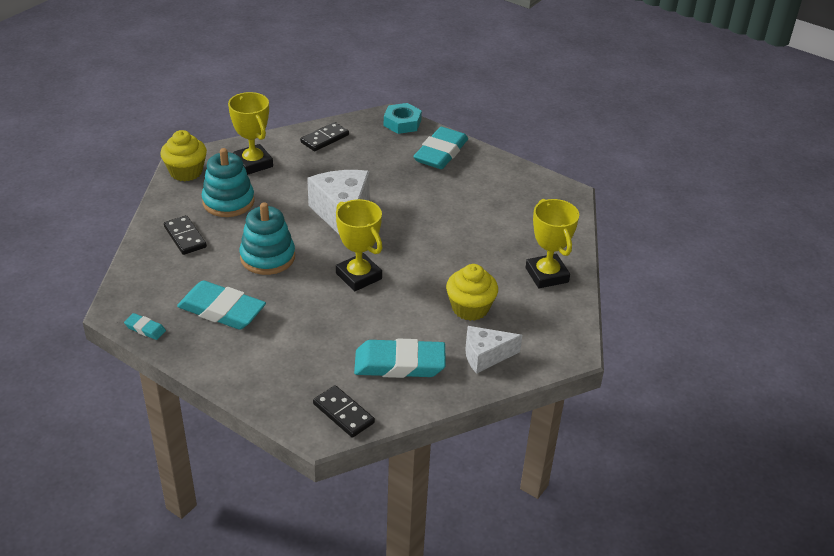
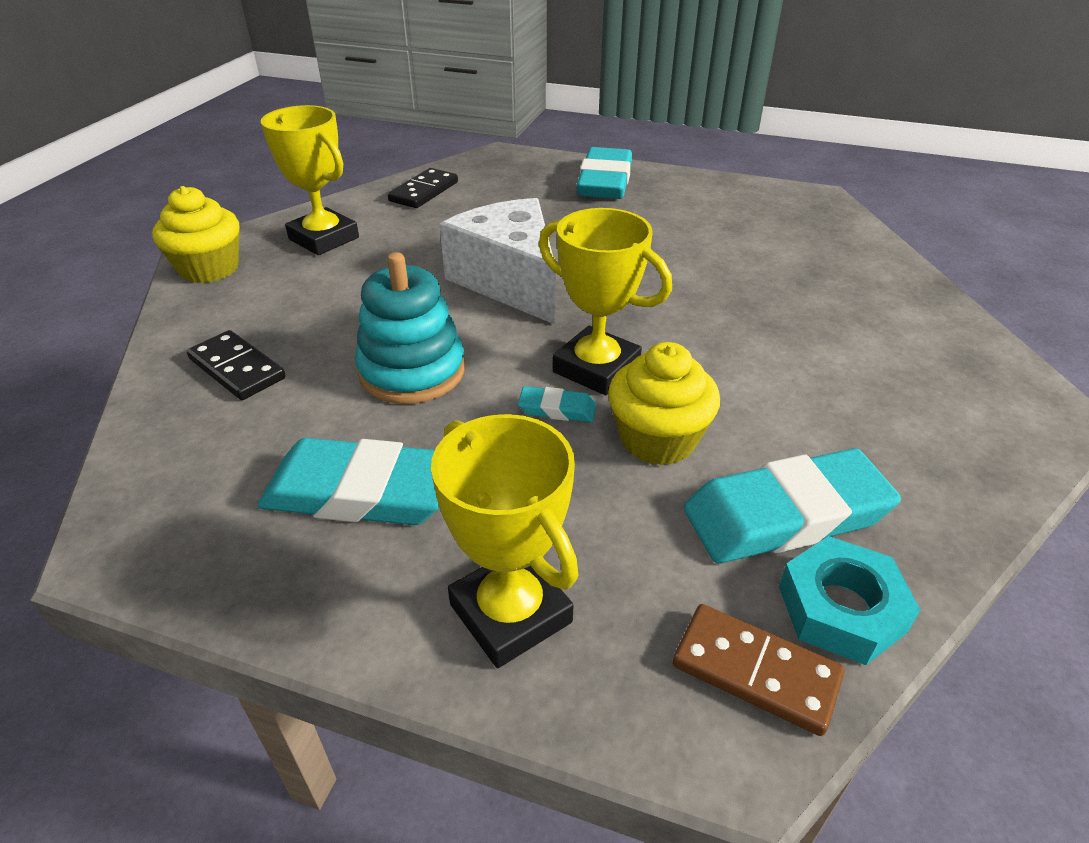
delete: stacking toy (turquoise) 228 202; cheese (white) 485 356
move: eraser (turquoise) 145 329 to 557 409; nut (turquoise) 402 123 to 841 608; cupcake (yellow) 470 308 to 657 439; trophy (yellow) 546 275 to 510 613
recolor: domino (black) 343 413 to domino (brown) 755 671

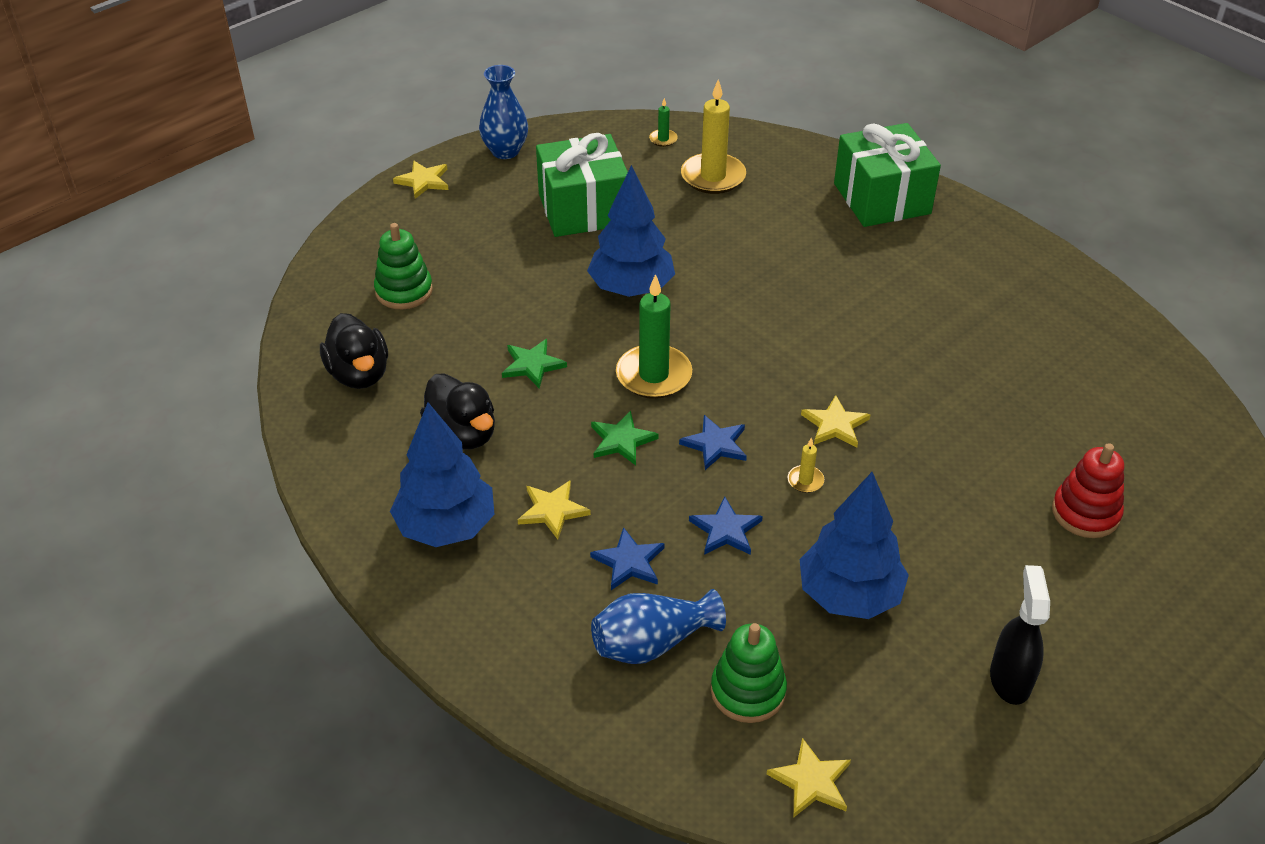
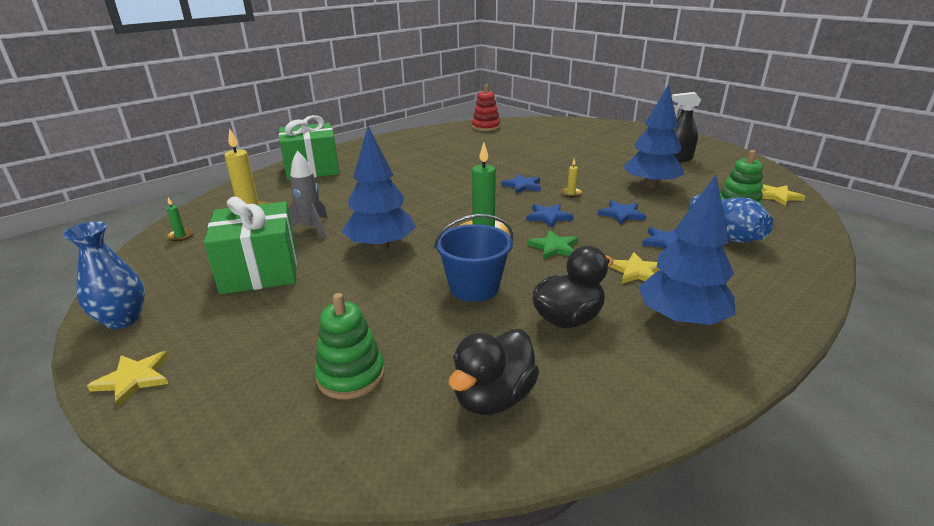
insert: rocket (grey) 311 229
move: stacking toy (red) 1085 513 to 486 127
replace: star (green) 532 365 to bucket (blue) 474 287
recolor: star (yellow) 835 425 to star (blue) 522 186
rotate: duck (black) 359 374 = 493 397 150 degrees clockwise

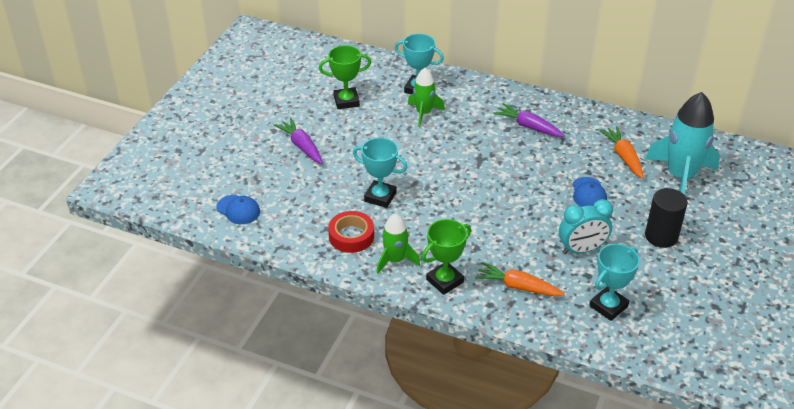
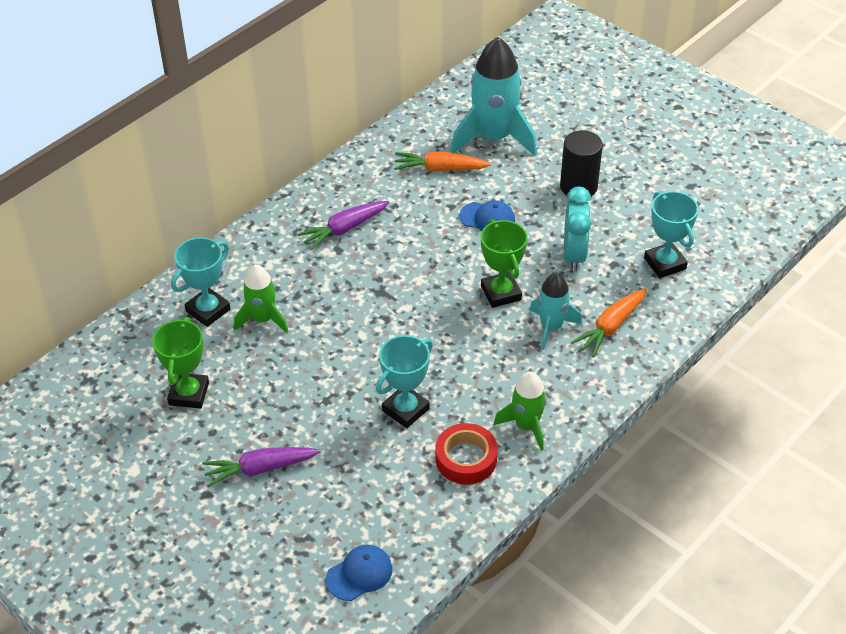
insert: rocket (turquoise) 551 327
move: trophy (green) 445 281 to 501 293

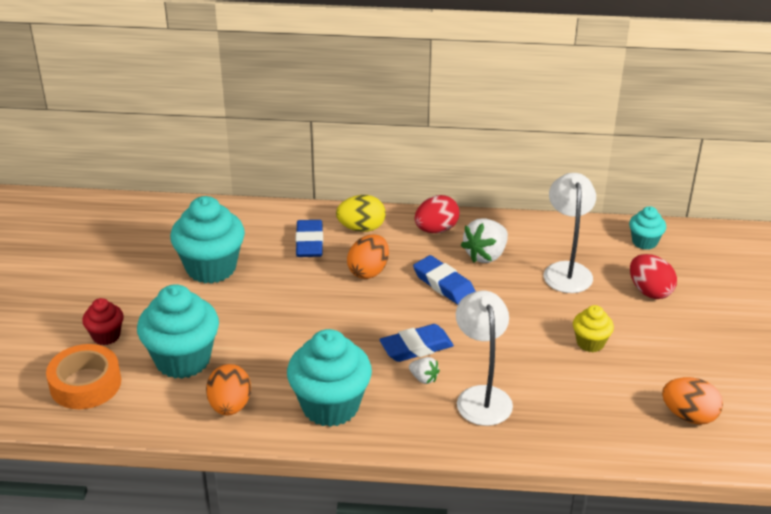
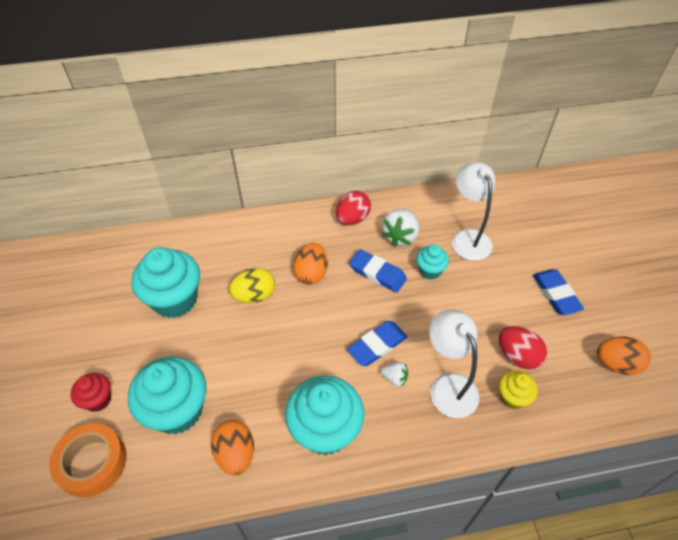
move: eraser (blue) 309 243 to 555 294; egg (yellow) 361 228 to 254 295; cupcake (yellow) 590 343 to 512 397; cupcake (turquoise) 644 242 to 430 271; egg (red) 649 291 to 517 356

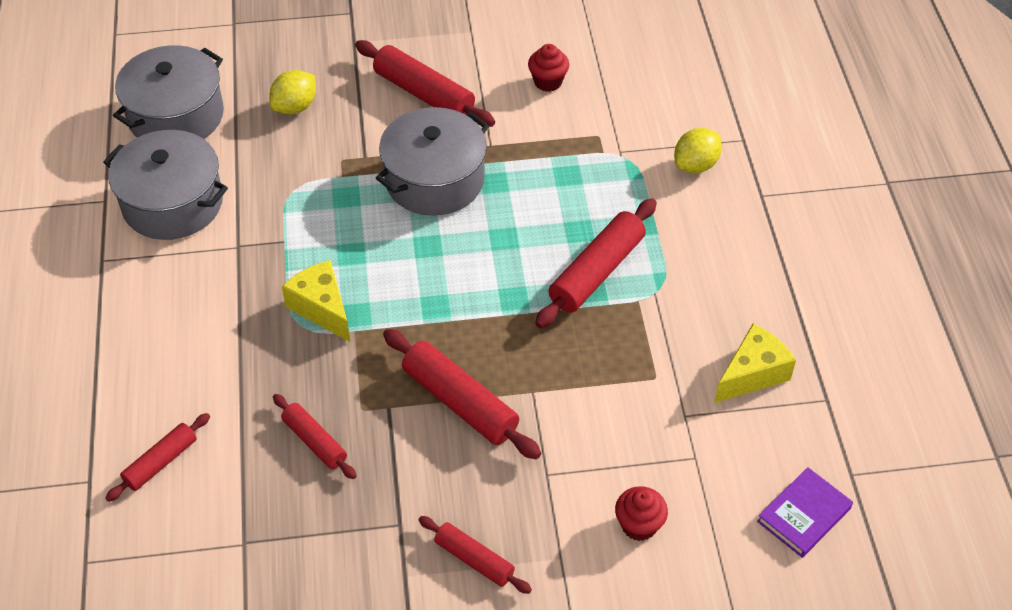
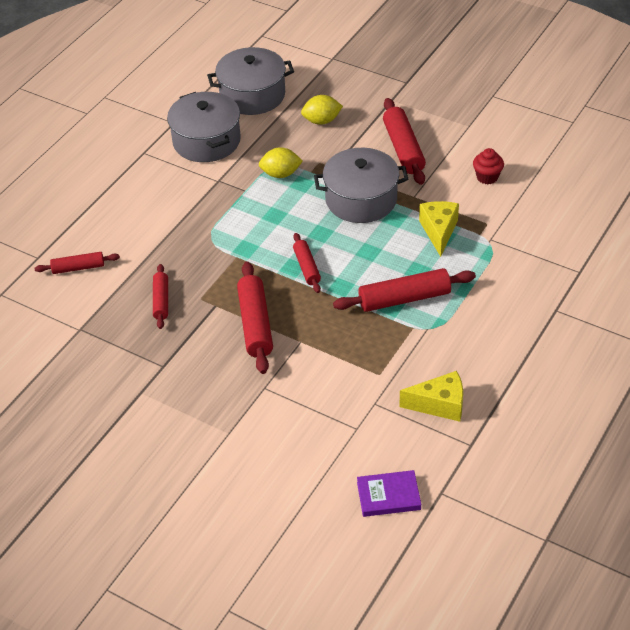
delete: cupcake (red) 639 525
move: cheese (yellow) 322 308 to 439 231; rolling pin (red) 474 559 to 307 267; lemon (yellow) 695 165 to 280 174

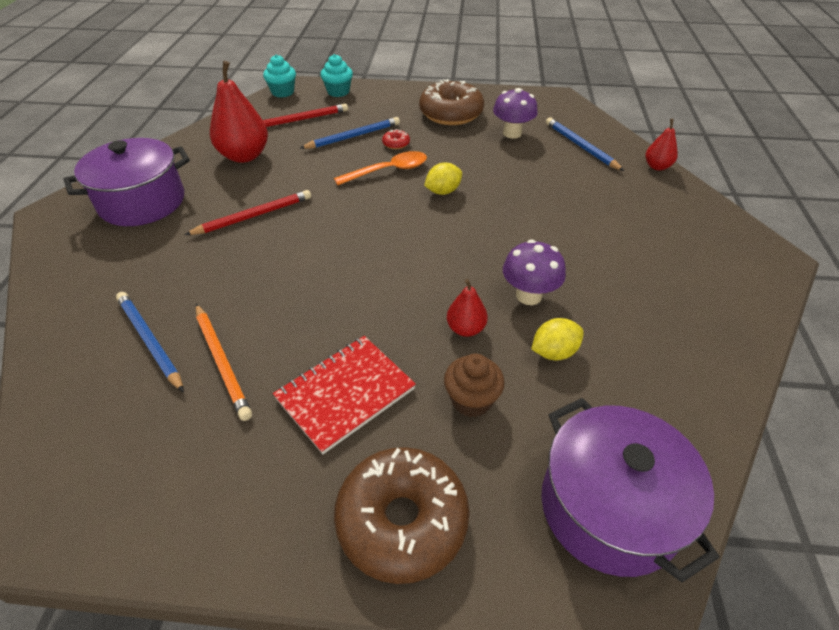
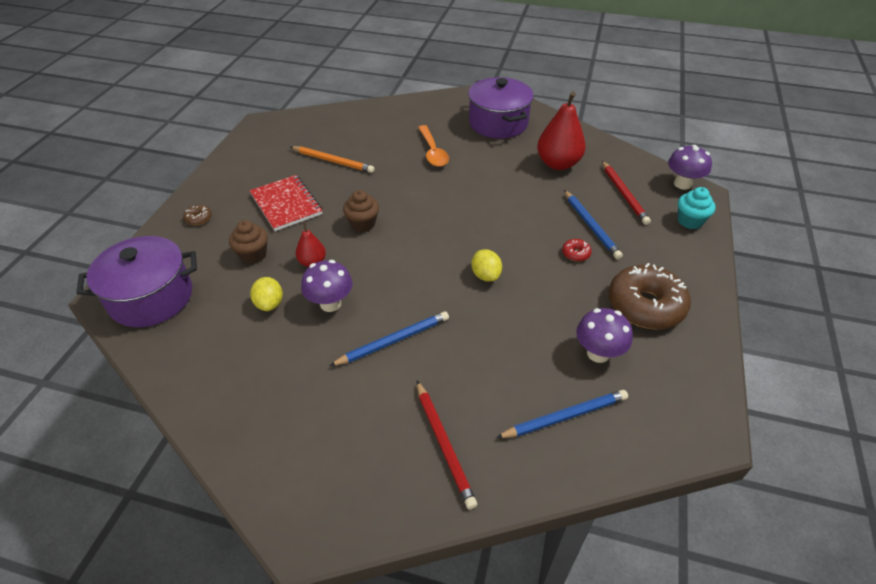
delete: pear (red) 657 166
insert: cupcake (brown) 363 224
move: pencil (blue) 150 341 to 393 341; pencil (red) 253 216 to 443 444; spoon (orange) 388 171 to 432 152
replace: cupcake (turquoise) 283 92 to mushroom (purple) 682 184
rotate: pencil (orange) 222 362 = 333 161 135 degrees counterclockwise
resize: donut (brown) 402 520 = 198 218 x0.40

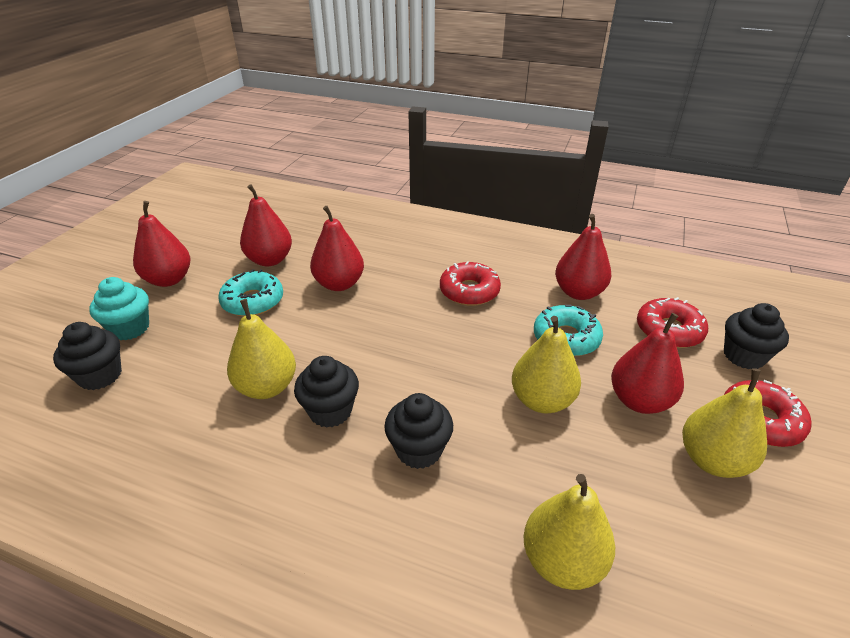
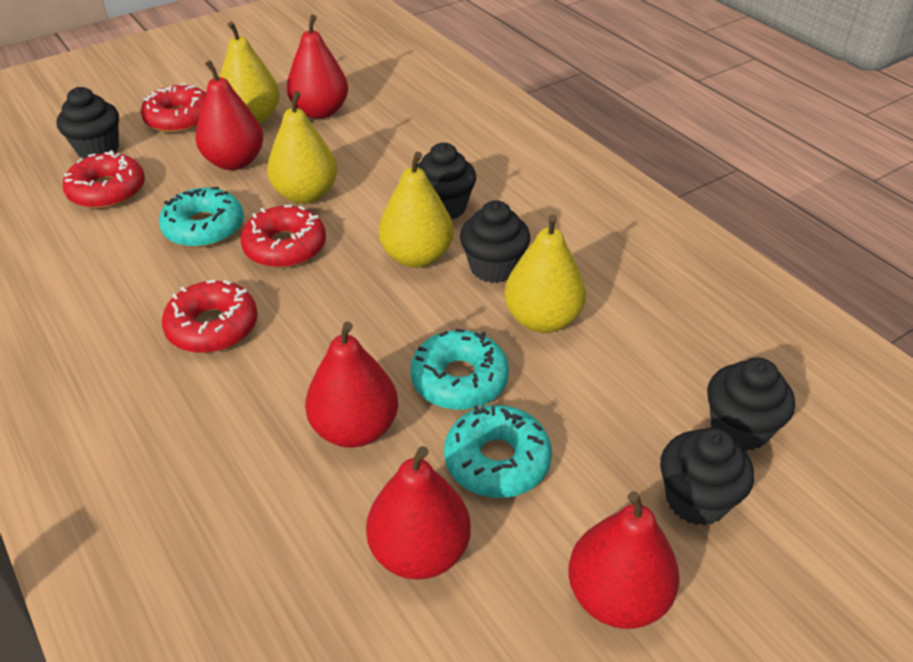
insert: donut (red) 285 247; donut (turquoise) 459 380
move: pear (yellow) 562 561 to 417 256; pear (red) 578 292 to 320 112
recolor: cupcake (turquoise) 130 328 to cupcake (black) 696 499

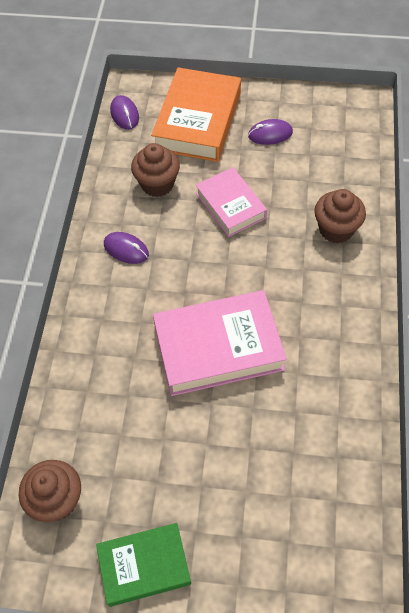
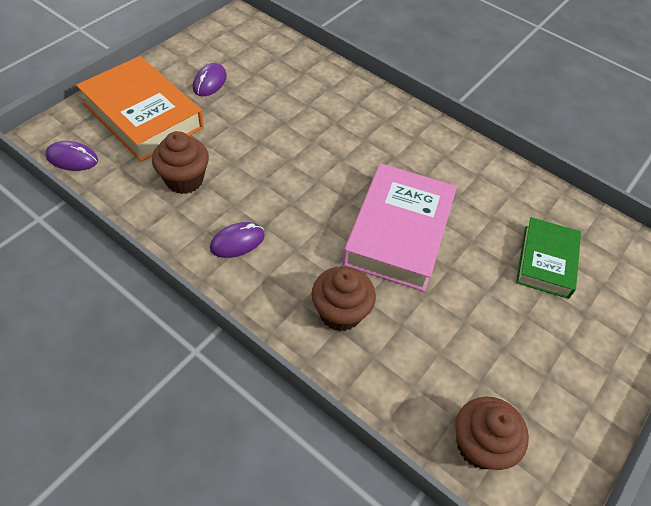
delete: book (pink) 230 206
move: book (green) 144 566 to 546 261; cupcake (brown) 336 229 to 340 312

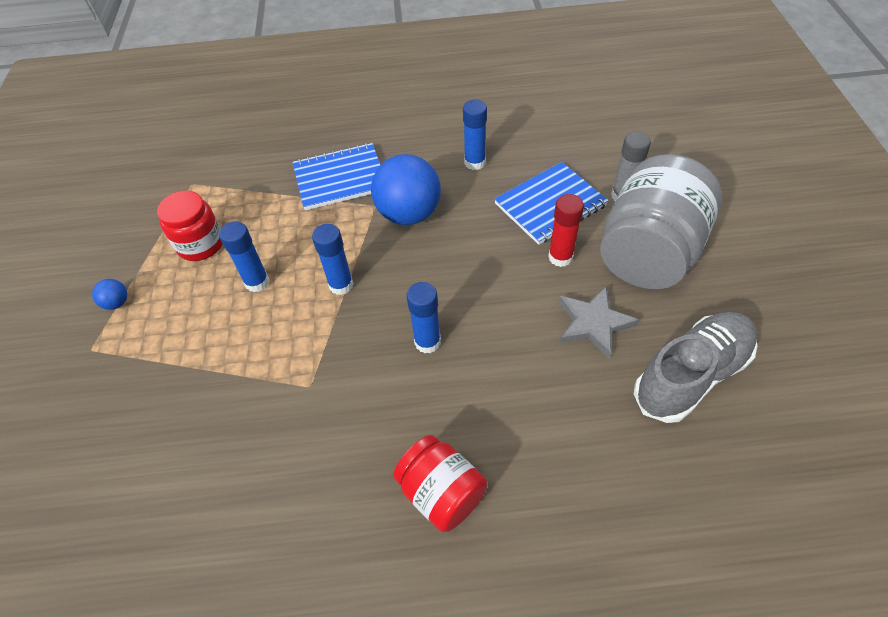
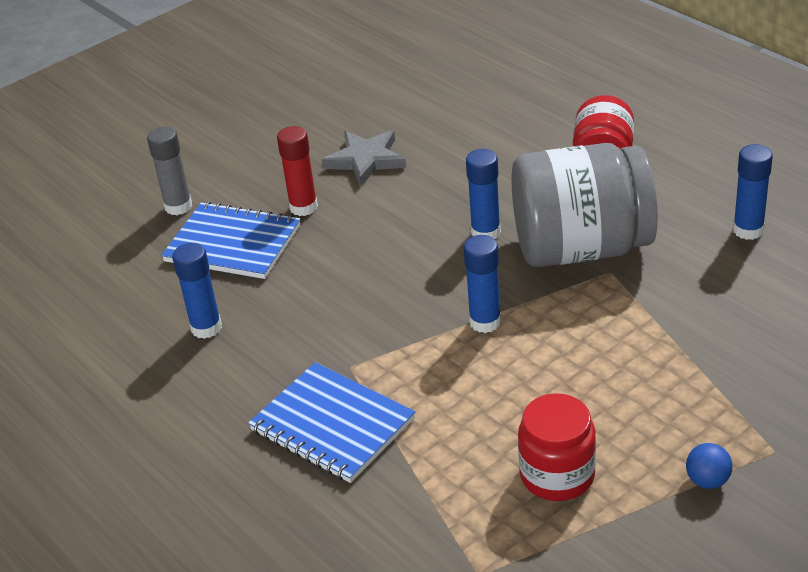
delete: ball (blue) 409 214; shoe (grey) 691 375
move: glue stick (blue) 257 282 to 748 230; jar (grey) 648 253 to 581 248

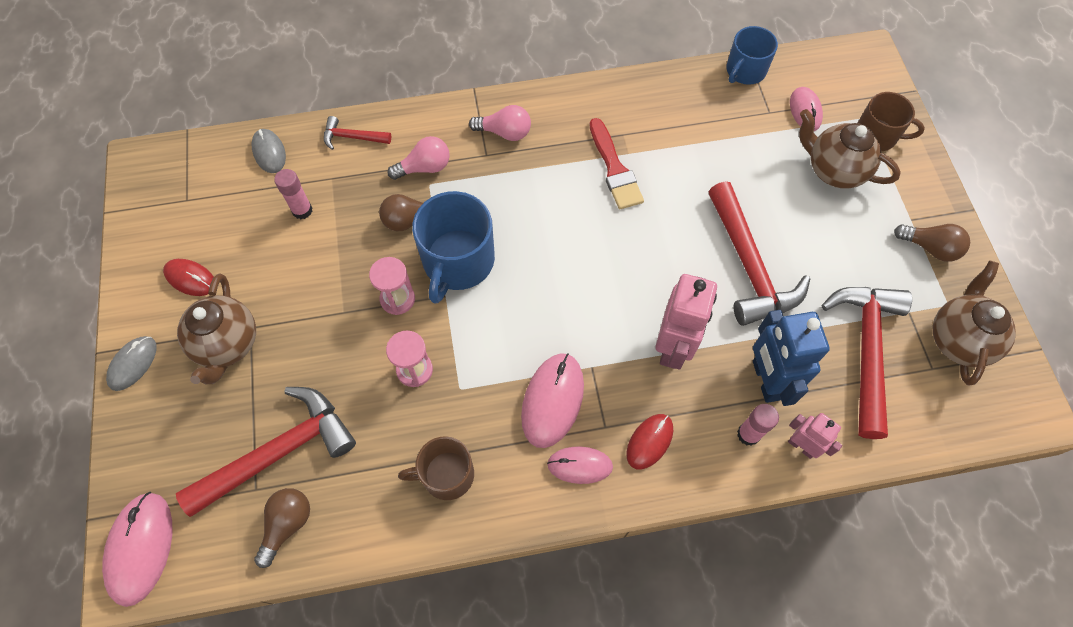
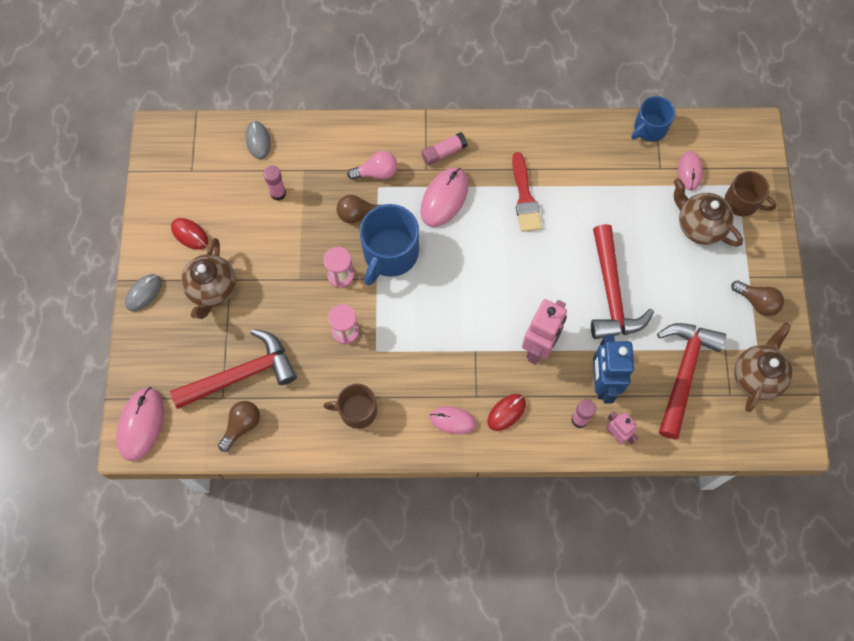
delete: hammer (red) 352 137
move: mouse (pink) 552 400 to 444 198
replace: light bulb (pink) 504 132 to glue stick (pink) 444 152

